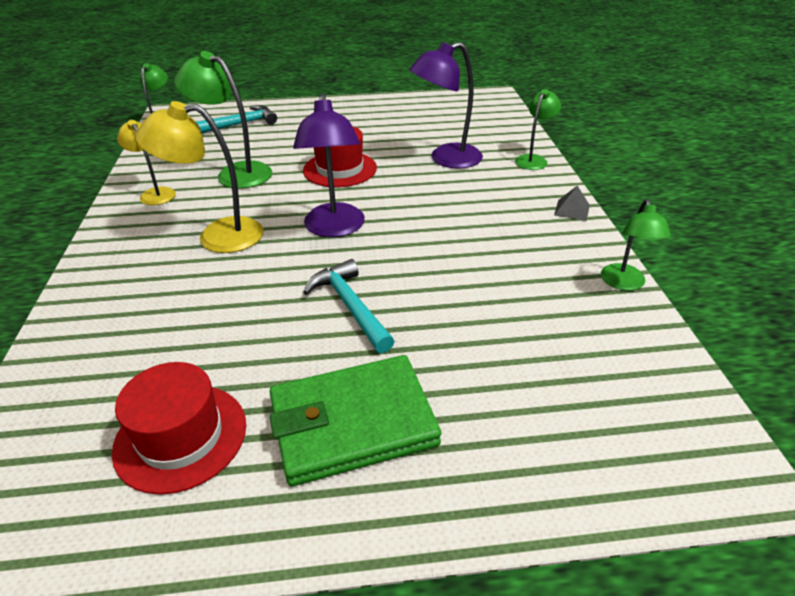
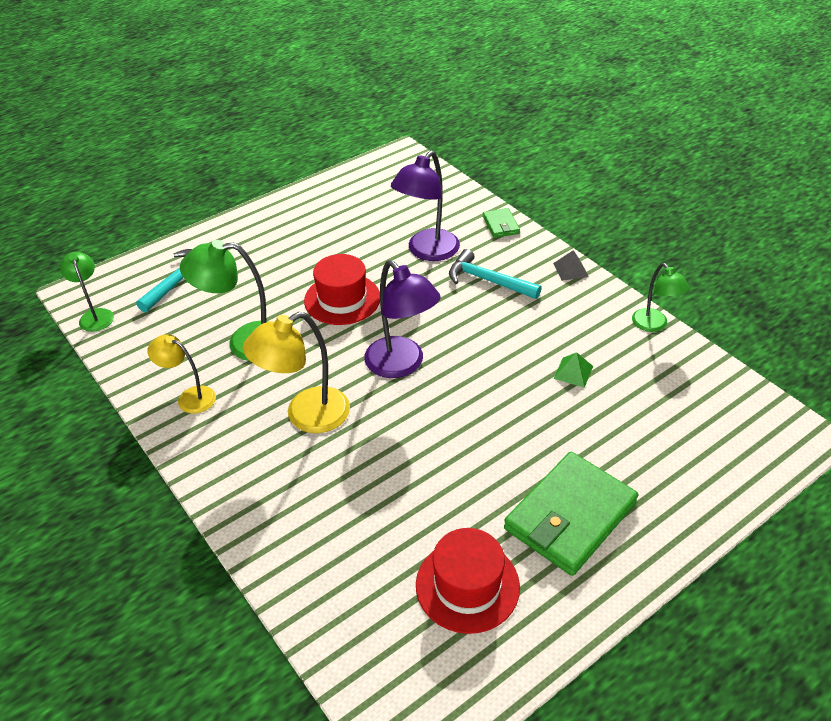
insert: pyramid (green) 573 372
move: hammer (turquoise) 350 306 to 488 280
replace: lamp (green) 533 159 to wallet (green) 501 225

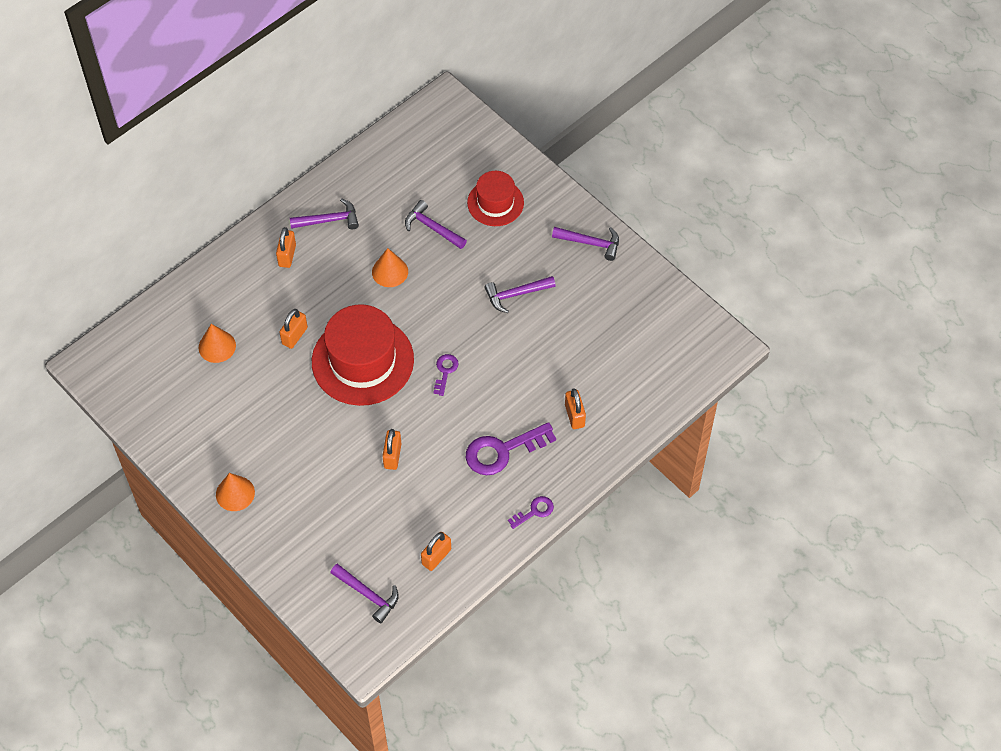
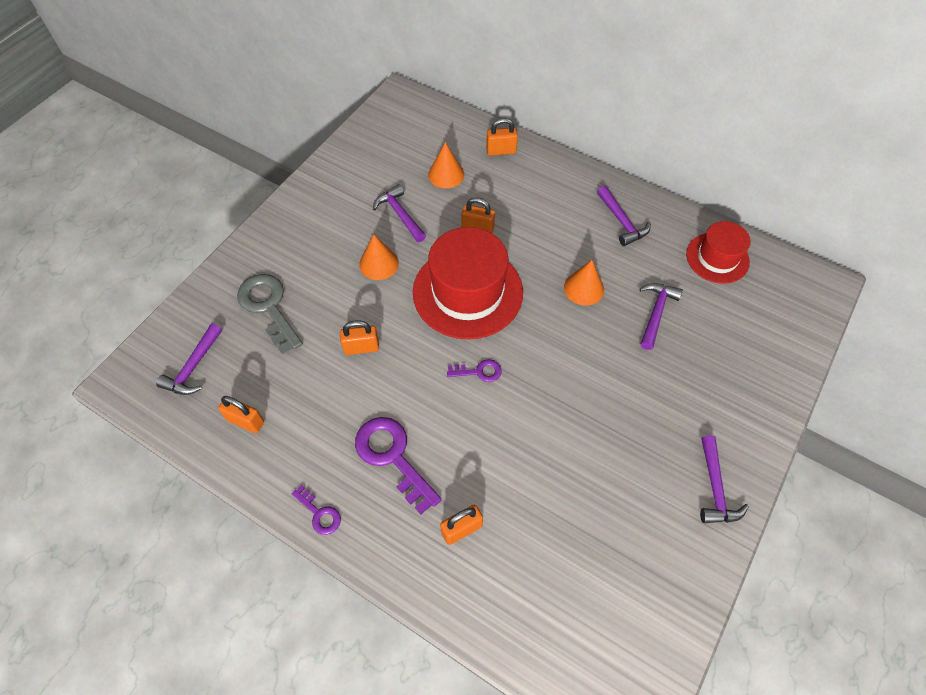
insert: key (grey) 269 307
move: cone (orange) 235 493 to 379 263; padlock (orange) 287 255 to 501 151; hat (red) 495 203 to 717 258; hammer (purple) 516 294 to 400 214

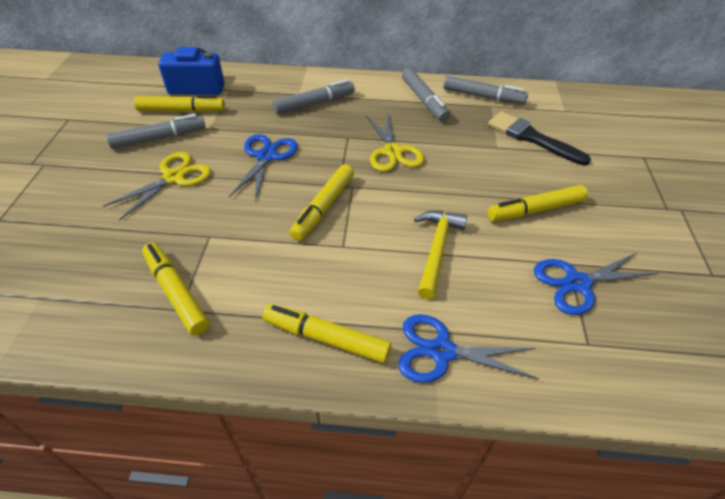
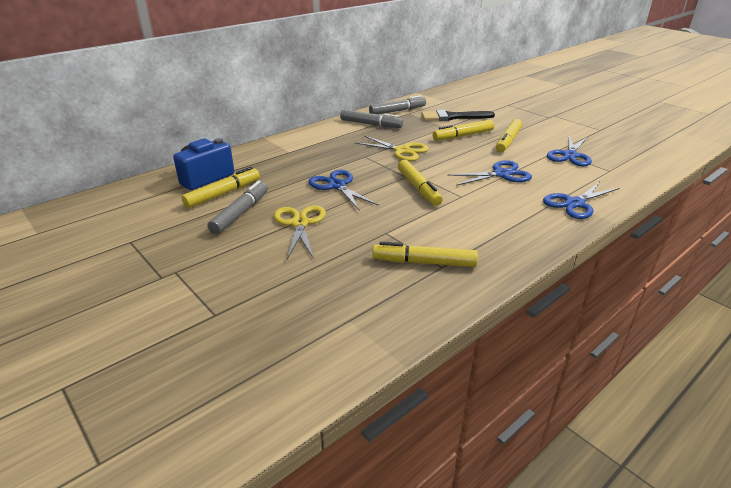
delete: marker (grey) 314 104
move: marker (yellow) 327 338 to 463 136
replace: hammer (yellow) 436 249 to scissors (blue) 501 174

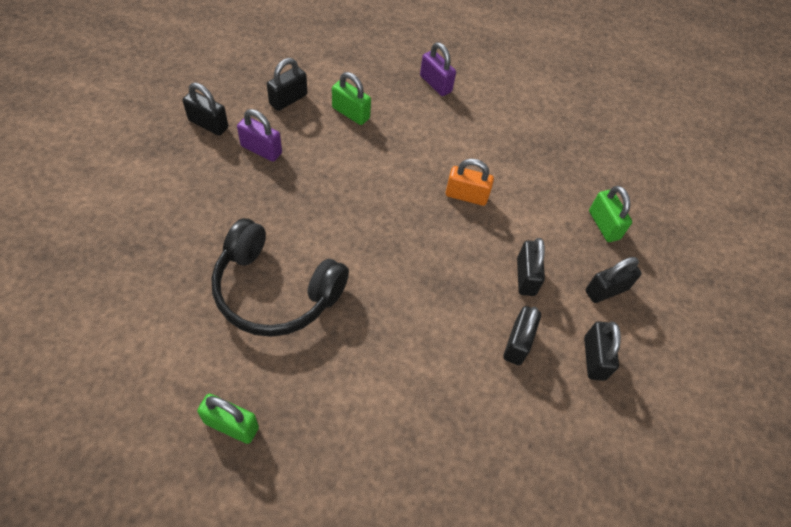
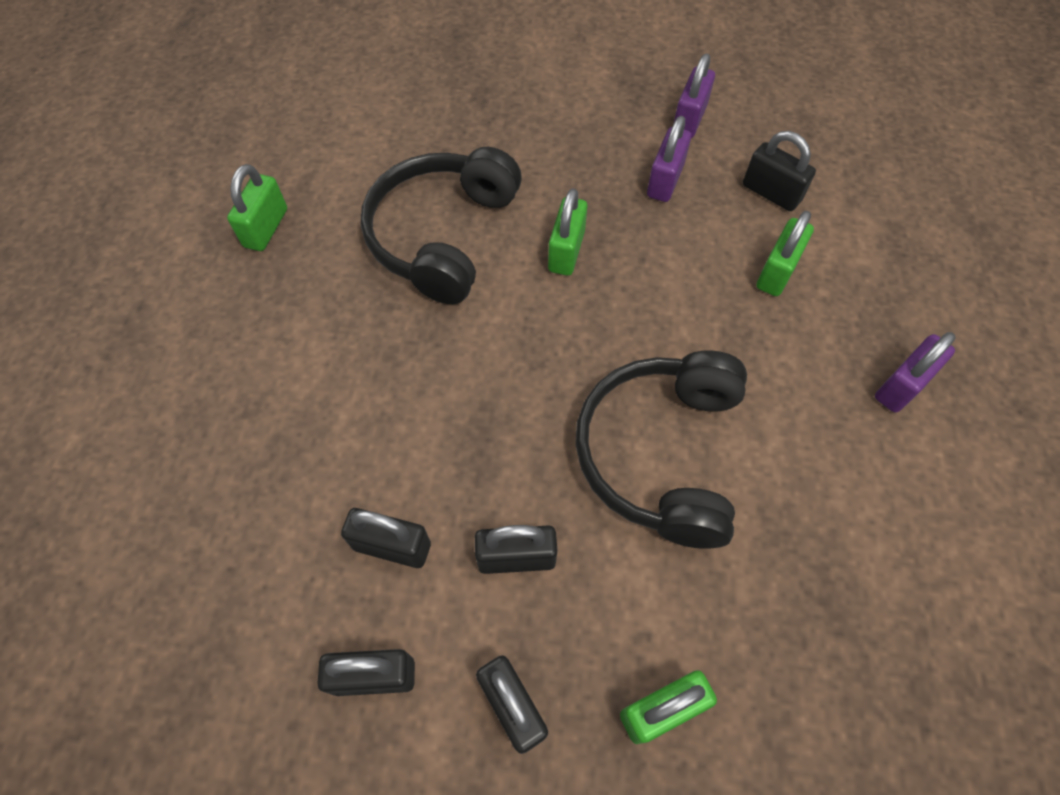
insert: padlock (green) 566 251
replace: padlock (orange) 466 196 to headphones (black) 661 453
recolor: padlock (black) 208 124 to padlock (purple) 689 120

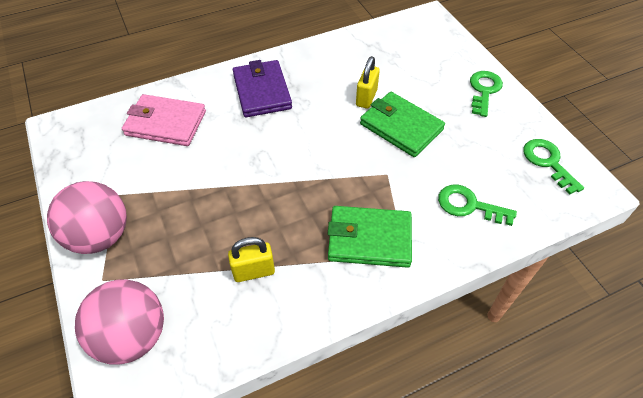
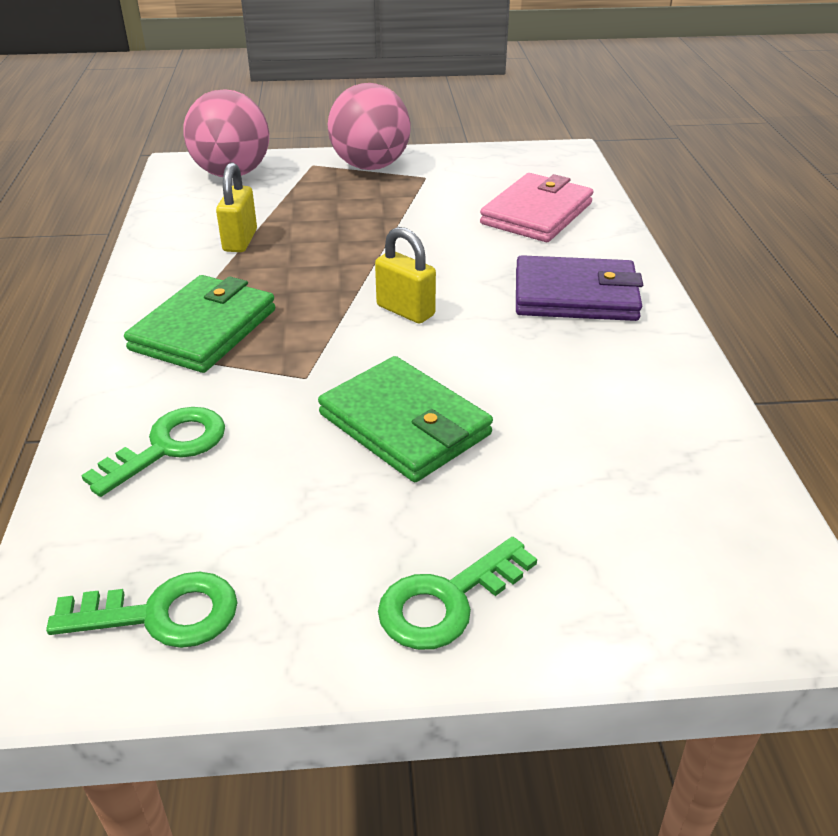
move: padlock (yellow) 366 98 to 405 311
rotate: wallet (green) 401 127 = 404 425 75 degrees clockwise; key (green) 484 90 = 447 600 105 degrees clockwise

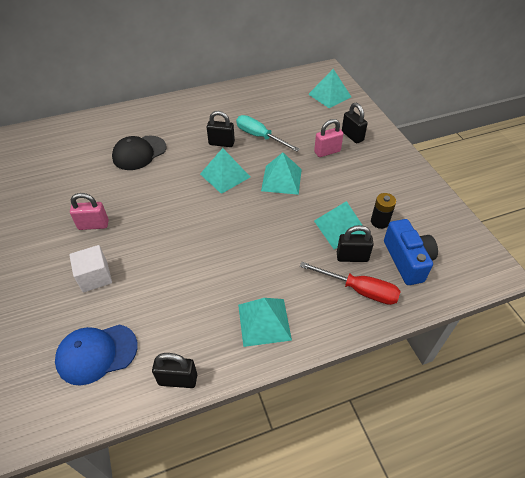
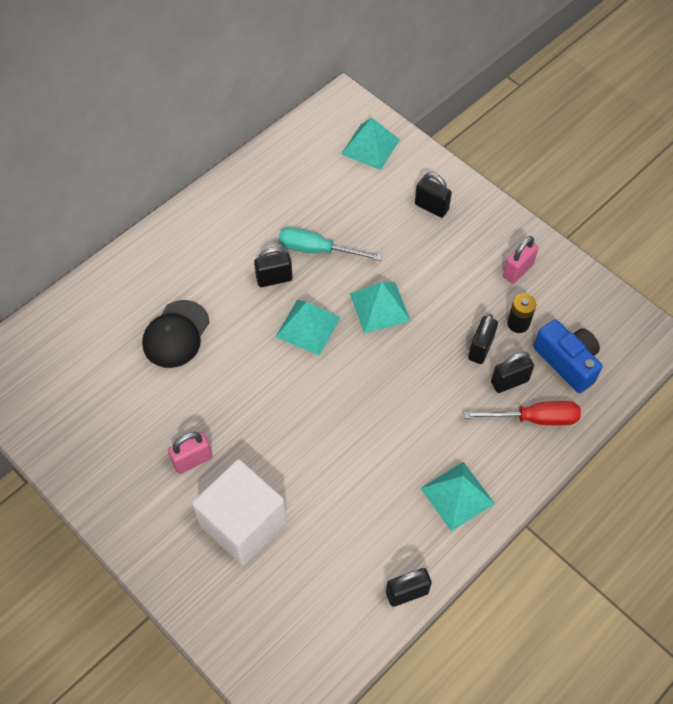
delete: cap (blue) 97 353
move: padlock (pink) 327 152 to 517 270
replace: pyramid (turquoise) 341 228 to padlock (black) 480 348
resize: cube (white) 95 277 = 243 523 x1.76

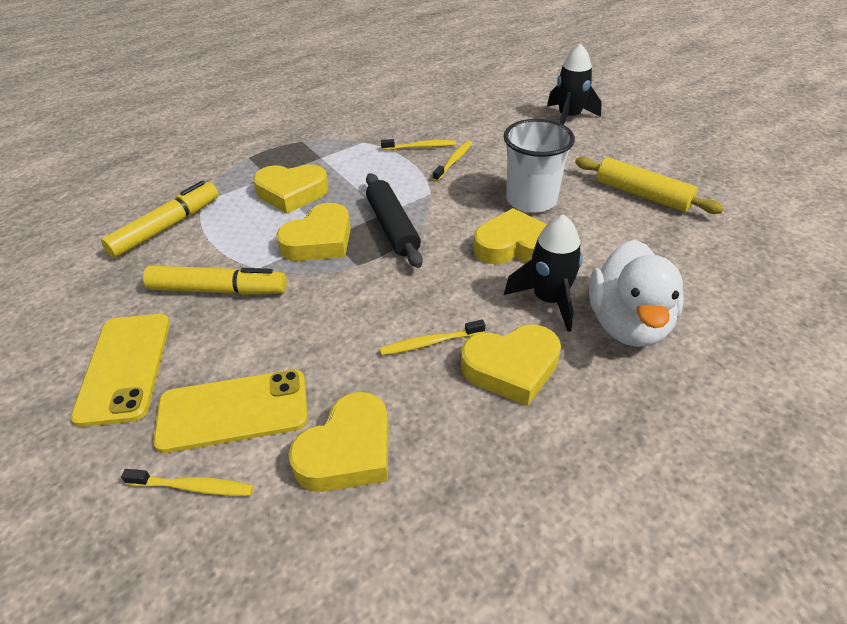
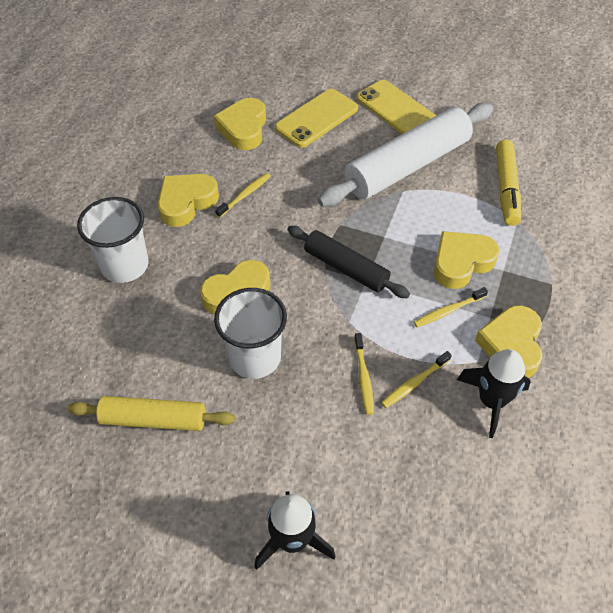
move: toothbrush (yellow) 193 487 to 448 311; heart (yellow) 319 240 to 511 345; rocket (black) 549 299 to 491 401
replace: marker (yellow) 217 290 to rolling pin (white) 407 166; duck (white) 628 324 to cup (white) 125 265

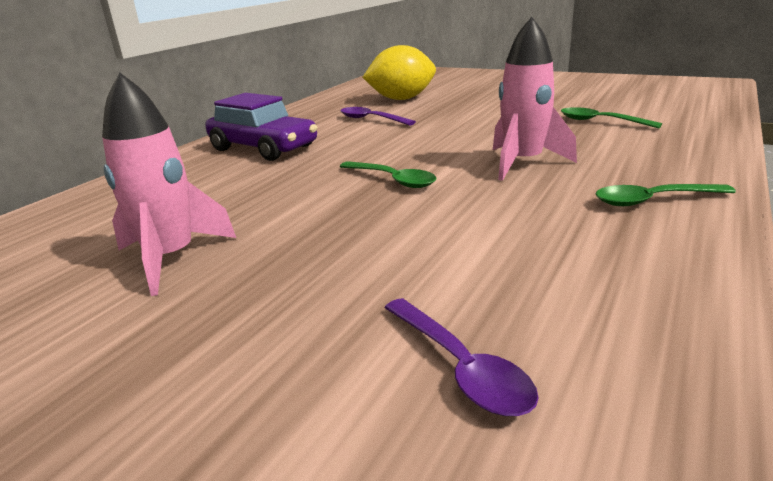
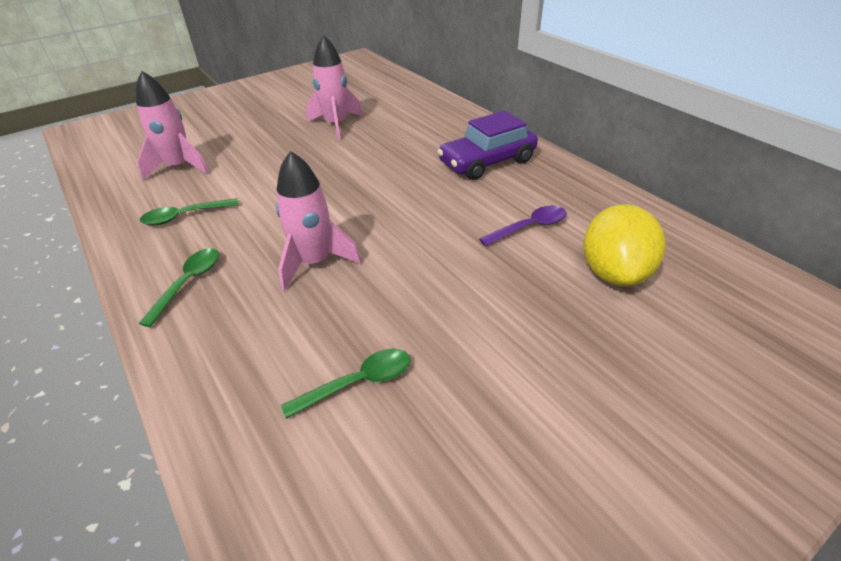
move: spoon (green) 393 180 to 184 216
replace: spoon (purple) 461 367 to rocket (pink) 179 167

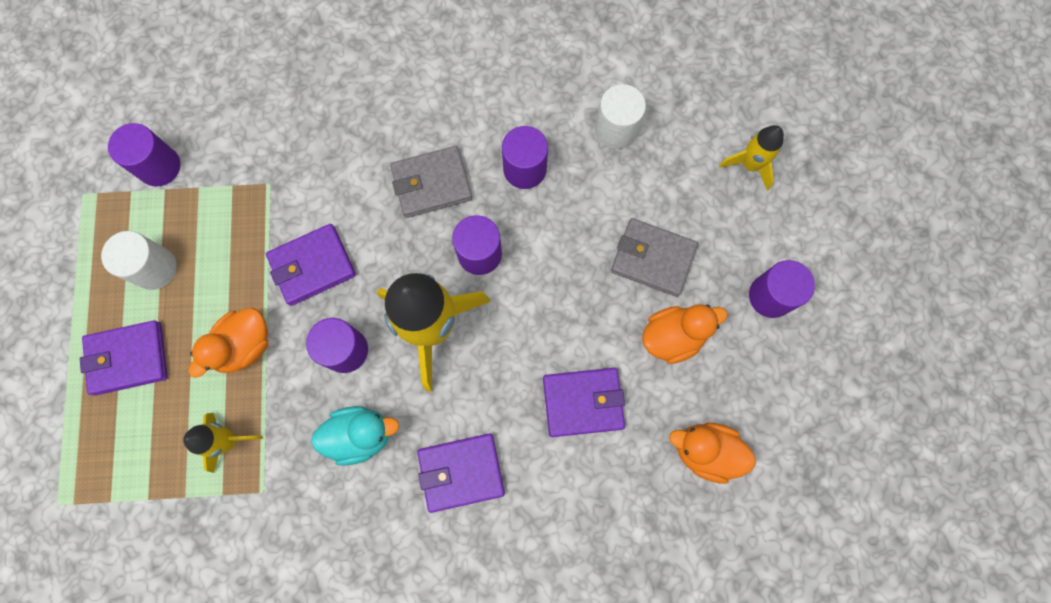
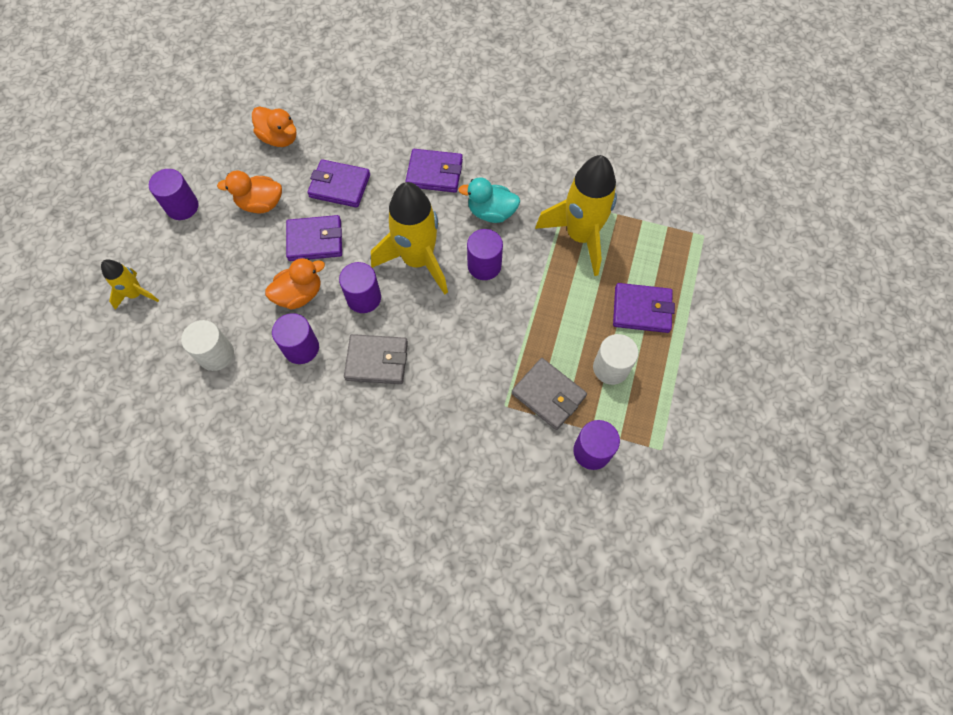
move: duck (orange) 244 346 to 299 294; wallet (purple) 312 266 to 315 240; wallet (grey) 652 258 to 548 395
resize: rocket (yellow) 229 440 = 580 236 x1.95

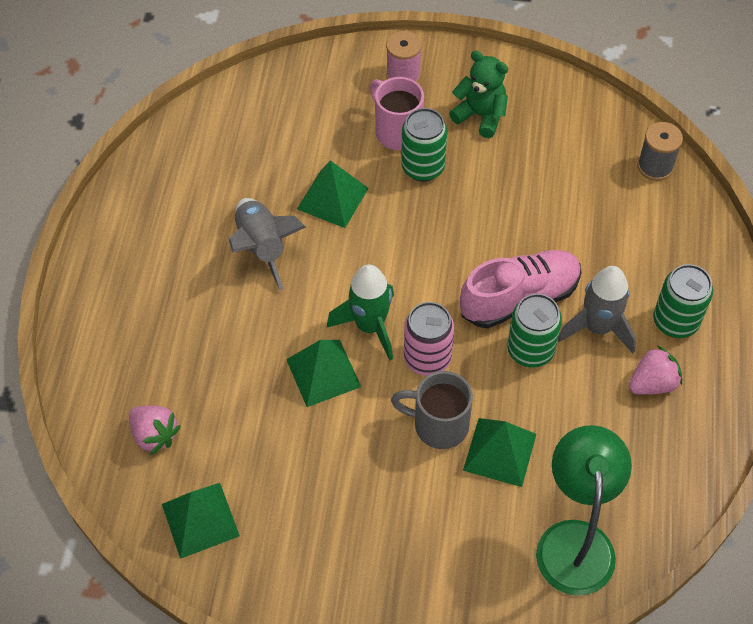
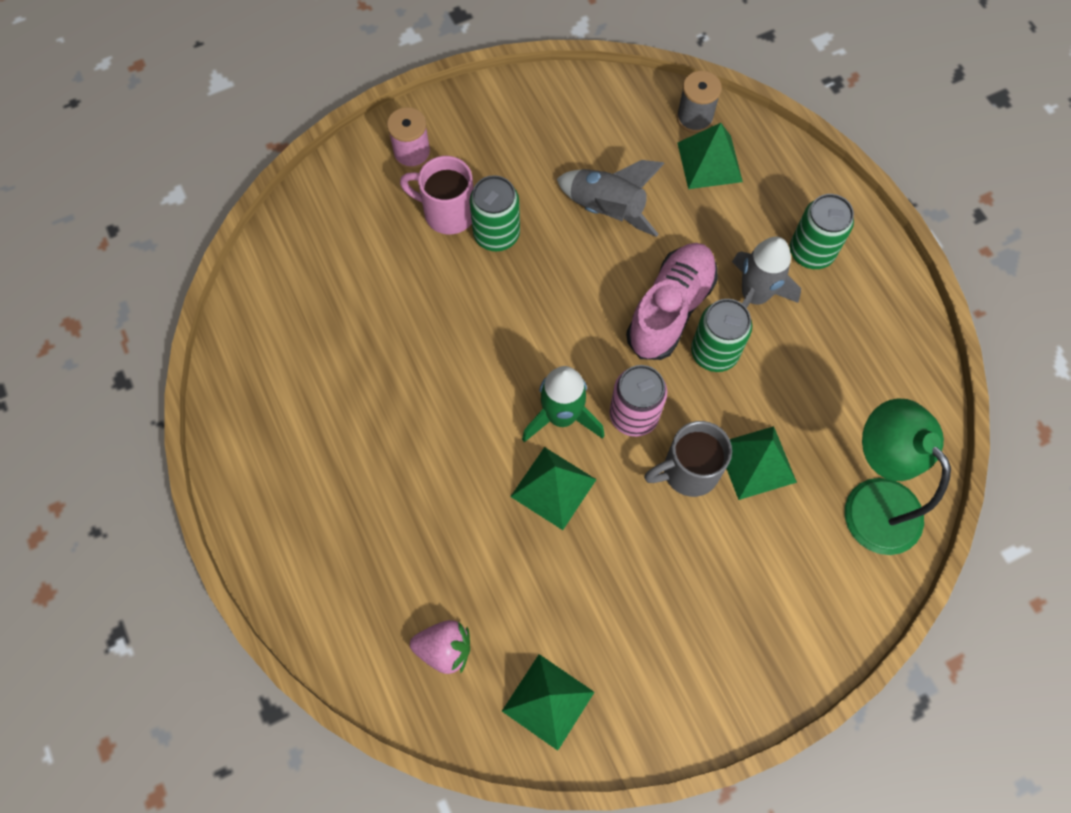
delete: teddy bear (green) 480 116; strawberry (pink) 652 383
move: rocket (grey) 262 247 to 607 210; pyramid (green) 332 198 to 709 162

